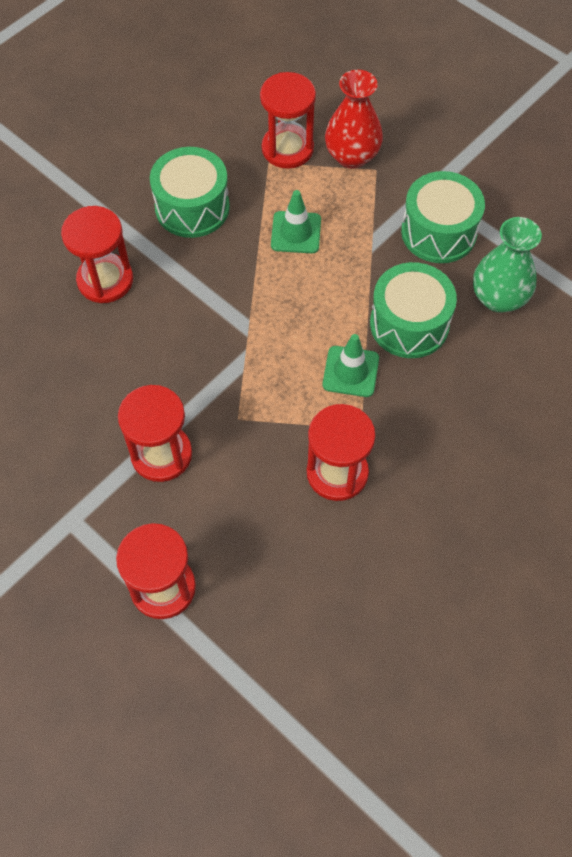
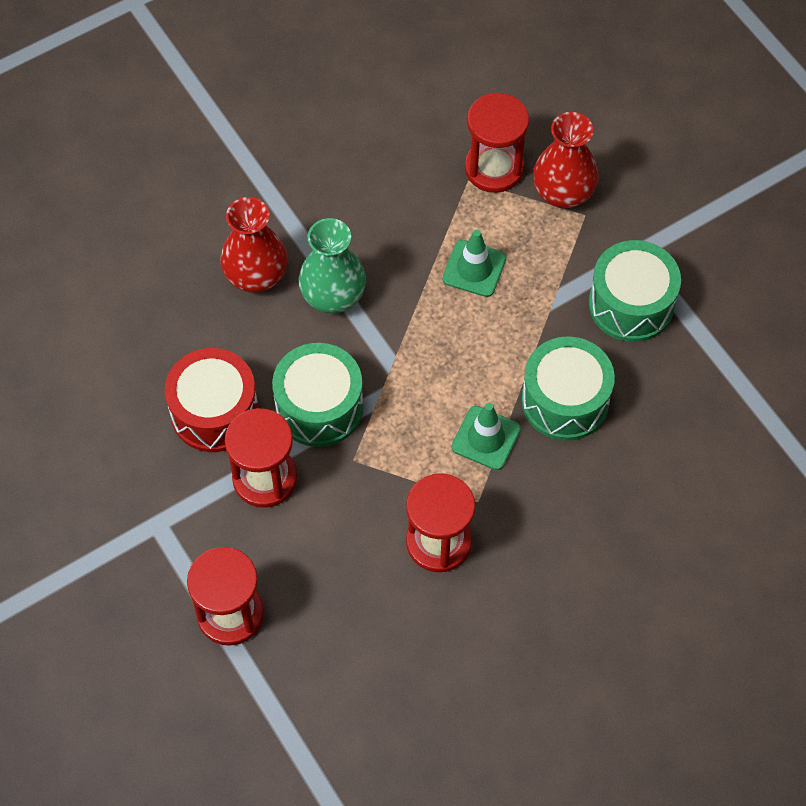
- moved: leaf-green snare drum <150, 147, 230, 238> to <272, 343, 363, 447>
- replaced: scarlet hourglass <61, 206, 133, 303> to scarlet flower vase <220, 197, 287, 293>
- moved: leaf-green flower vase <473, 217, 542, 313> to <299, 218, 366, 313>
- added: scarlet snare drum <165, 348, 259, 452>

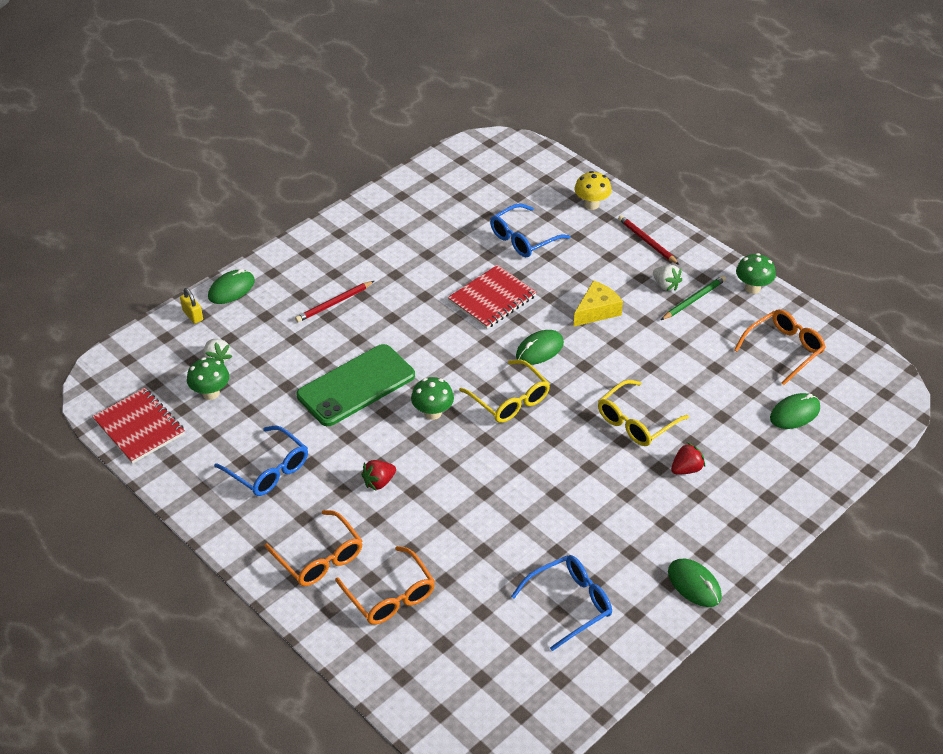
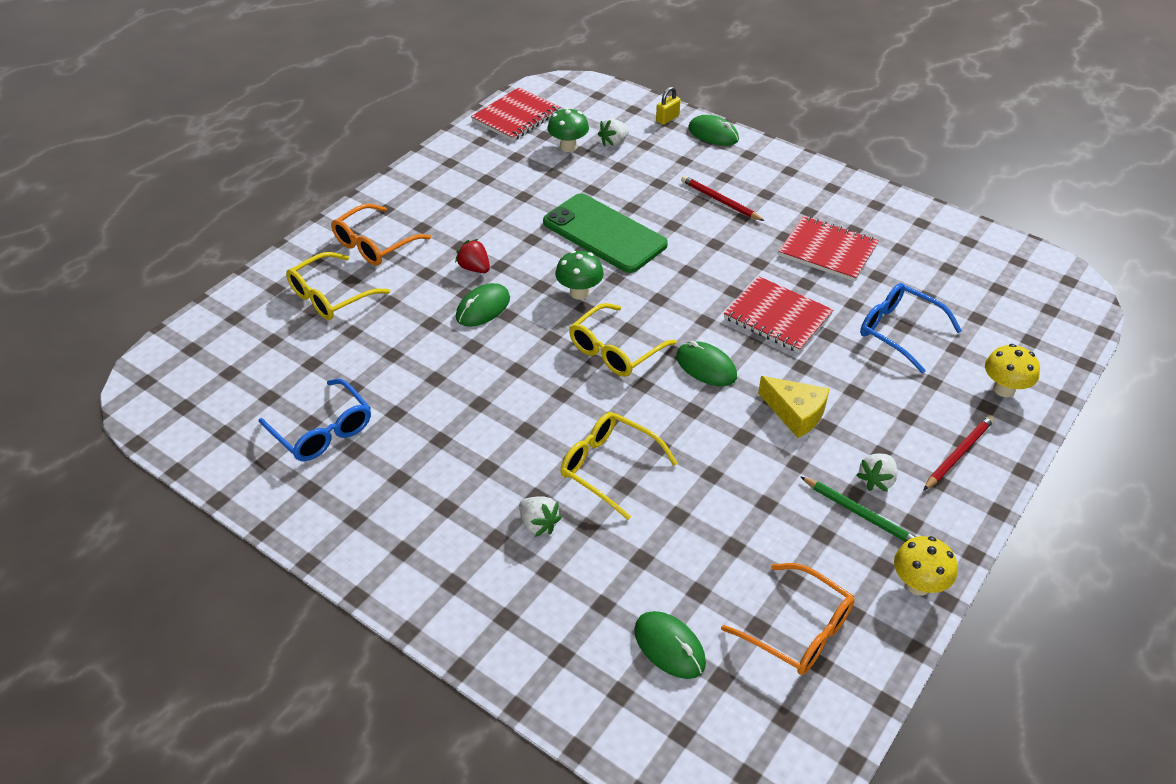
- recoloured: leaf-green toadstool <736, 253, 776, 294> to golden toadstool <894, 536, 957, 596>
- removed: blue spectacles <214, 426, 308, 496>
- recoloured: scarlet berry <671, 442, 705, 475> to snow-white berry <519, 496, 562, 537>
- recoloured: bright orange spectacles <335, 546, 435, 625> to golden spectacles <286, 252, 390, 320>
- moved: leaf-green computer mouse <668, 558, 722, 607> to <456, 283, 510, 327>
- added: scarlet notebook <779, 216, 879, 282>

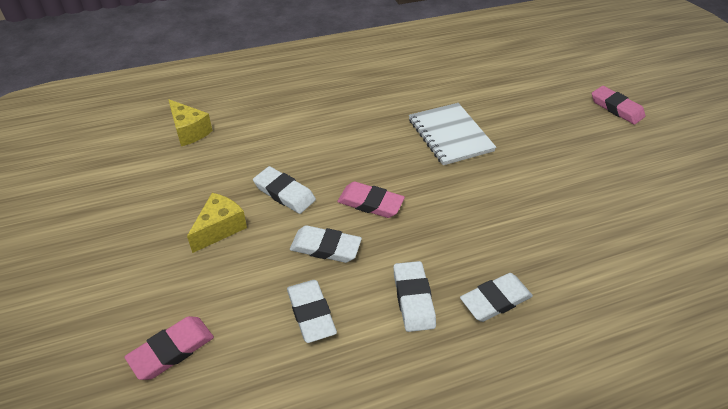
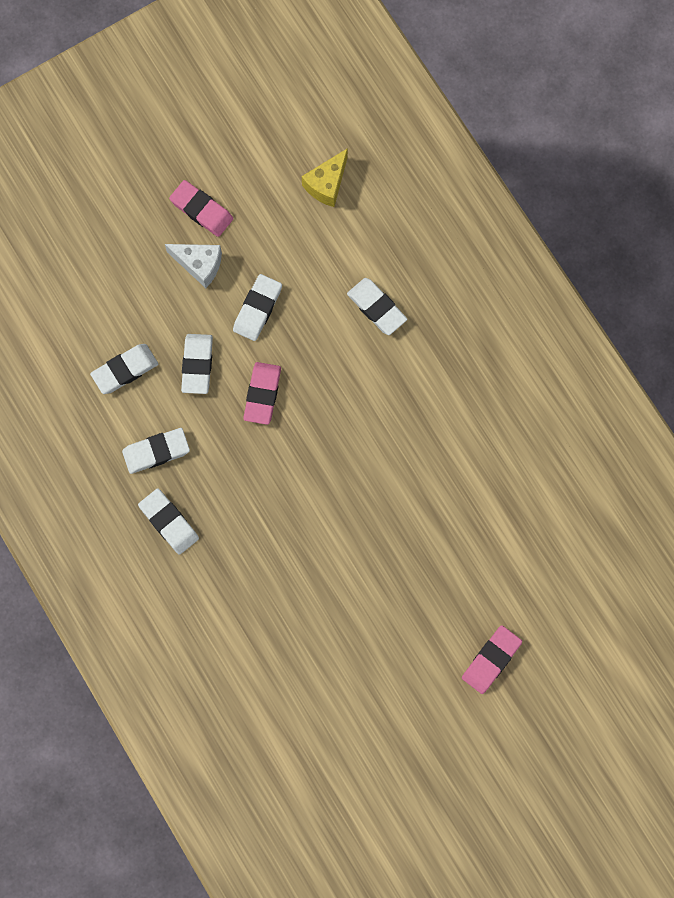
- removed: snow-white notebook <409, 103, 496, 165>
- recoloured: golden cheese <187, 193, 247, 253> to snow-white cheese <165, 244, 222, 288>
- moved: pink pencil eraser <125, 316, 214, 380> to <169, 180, 233, 237>
- added: snow-white pencil eraser <347, 278, 407, 335>

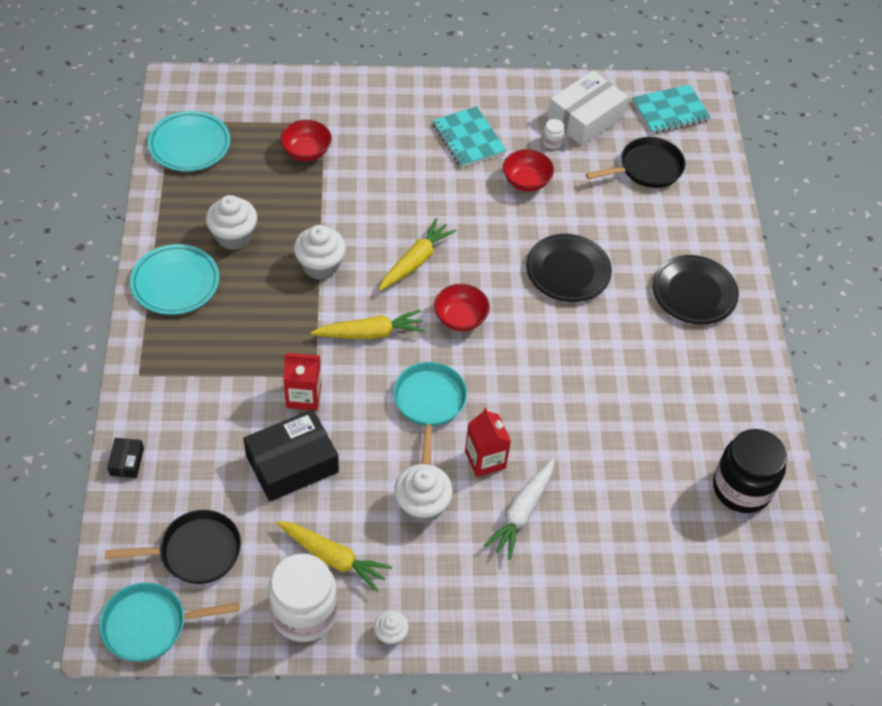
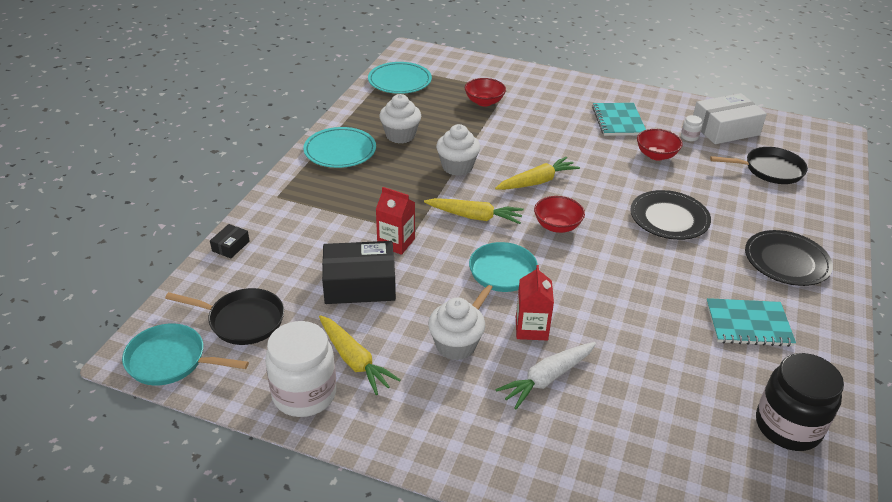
- moved: turquoise notebook <632, 84, 711, 134> to <706, 298, 796, 347>
- removed: snow-white fairy cake <374, 610, 409, 646>

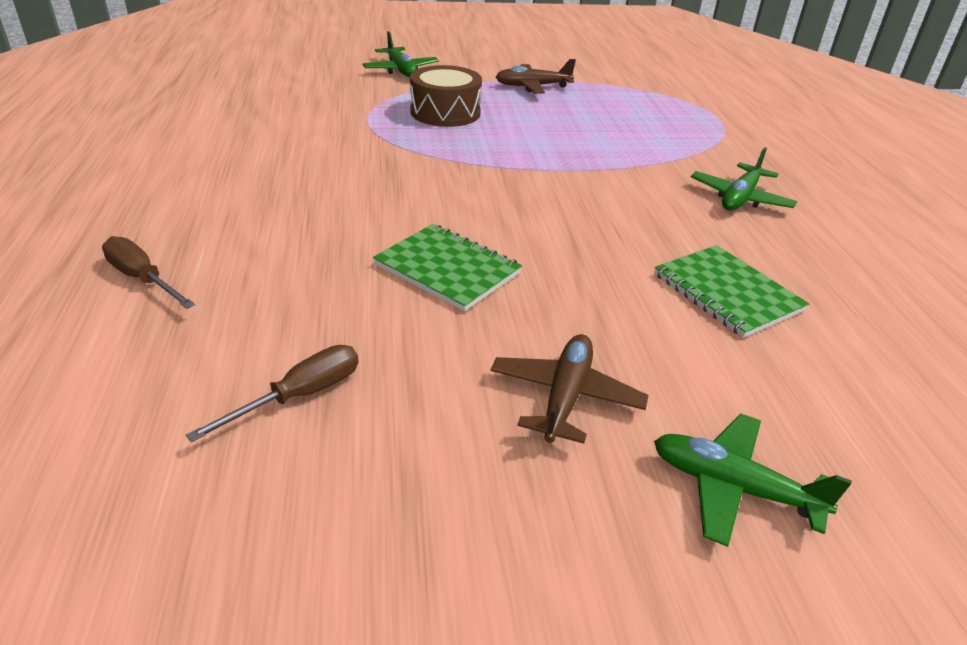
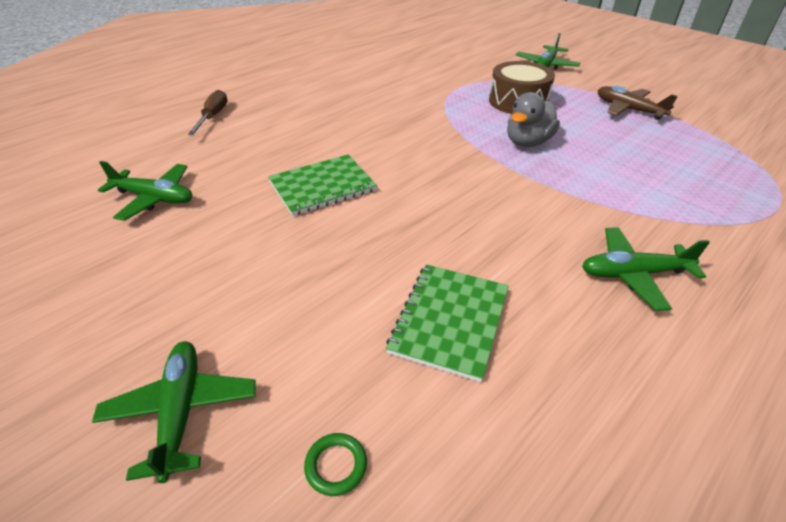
- turned: leaf-green notebook <373, 224, 522, 311> = <268, 154, 377, 216> 60 degrees clockwise
- removed: dark brown aeroplane <490, 334, 649, 444>
- replaced: dark brown flat screwdriver <186, 345, 358, 442> to leaf-green aeroplane <98, 161, 192, 221>
- added: gray duck <507, 92, 560, 147>
- added: leaf-green ring <304, 433, 367, 496>

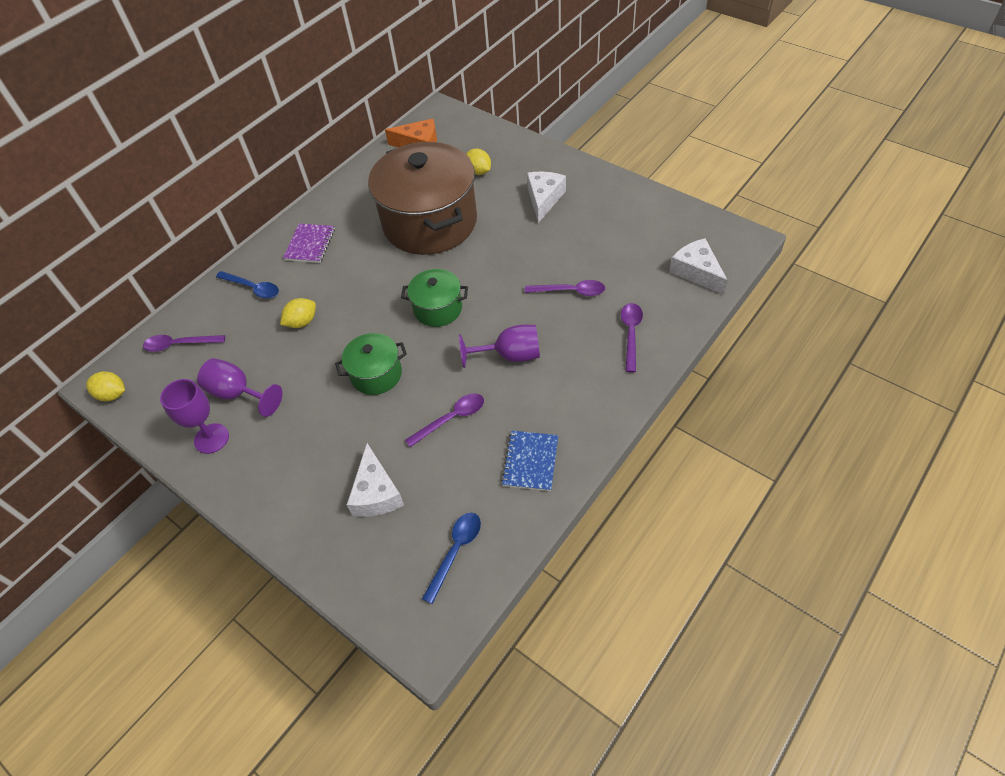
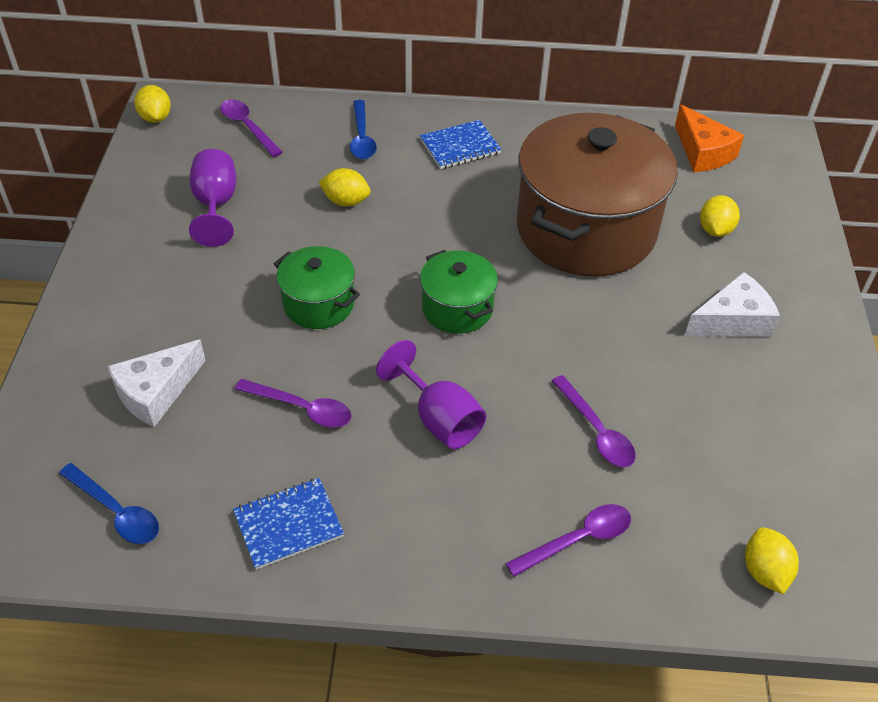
- recoloured: violet notebook <283, 223, 335, 263> to blue notebook <420, 120, 502, 169>
- replaced: snow-white cheese <669, 238, 728, 295> to golden citrus fruit <745, 527, 799, 594>
- removed: violet goblet <160, 379, 229, 454>
- turned: blue teaspoon <422, 513, 481, 604> = <59, 463, 159, 544> 45 degrees clockwise

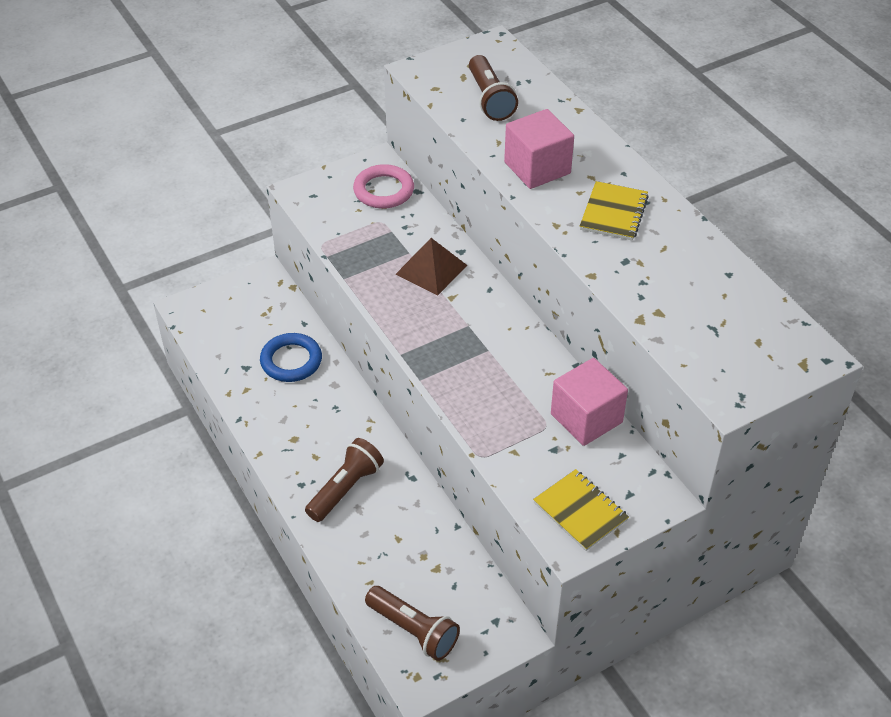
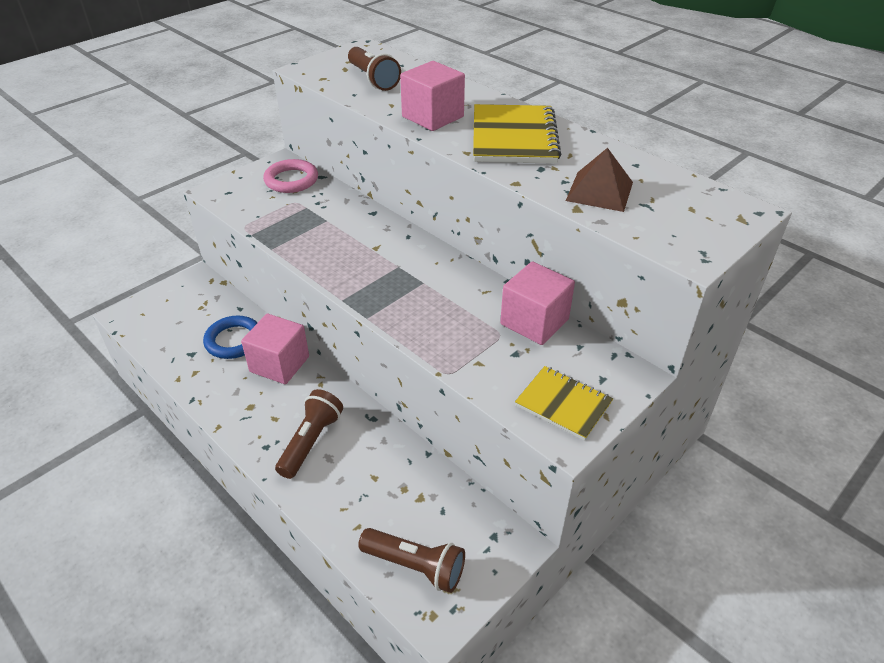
- resized: golden notebook <580, 181, 649, 240> = <473, 104, 561, 164> x1.62
- moved: dark brown pyramid <395, 238, 467, 295> to <566, 148, 633, 212>
- added: pink cube <241, 314, 309, 384>

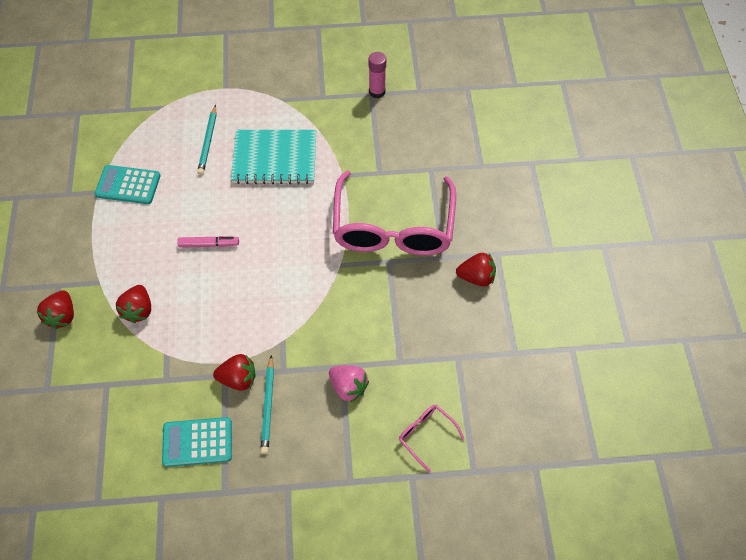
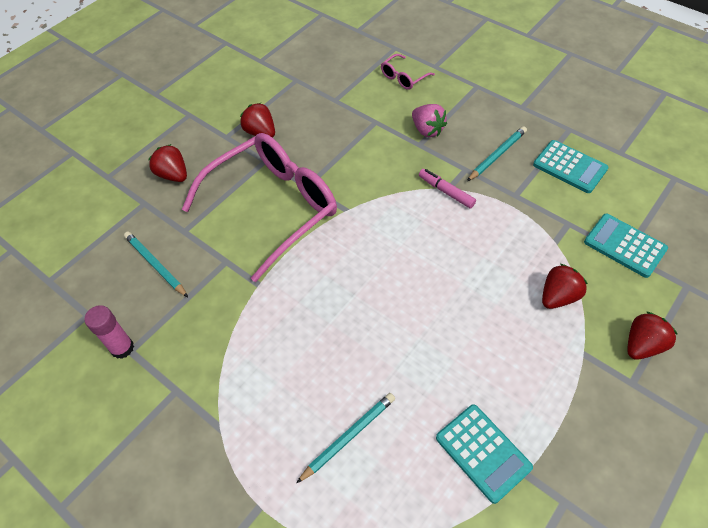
- removed: turquoise notebook <231, 130, 316, 184>
- moved: pink marker <177, 236, 239, 248> to <419, 169, 476, 209>
- moved: scarlet berry <213, 354, 255, 391> to <148, 144, 187, 182>
- turned: pink berry <329, 365, 369, 403> = <412, 104, 447, 137> 150 degrees clockwise
- turned: pink spectacles <399, 405, 464, 472> = <381, 54, 435, 90> 45 degrees clockwise
- added: turquoise pocket calculator <584, 214, 668, 278>
- added: turquoise pencil <124, 232, 188, 297>

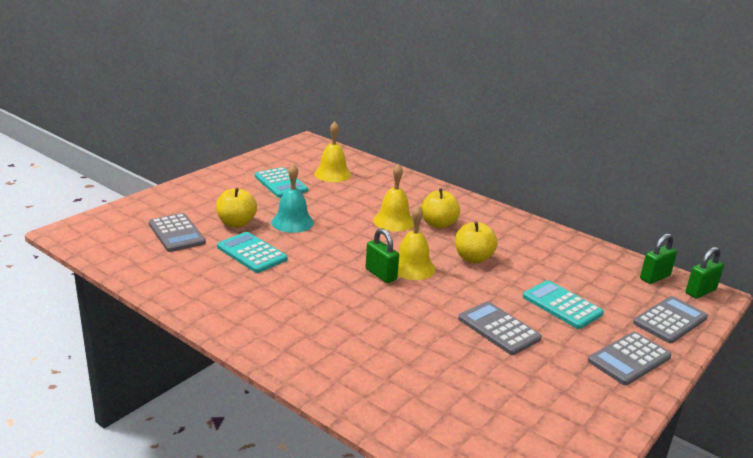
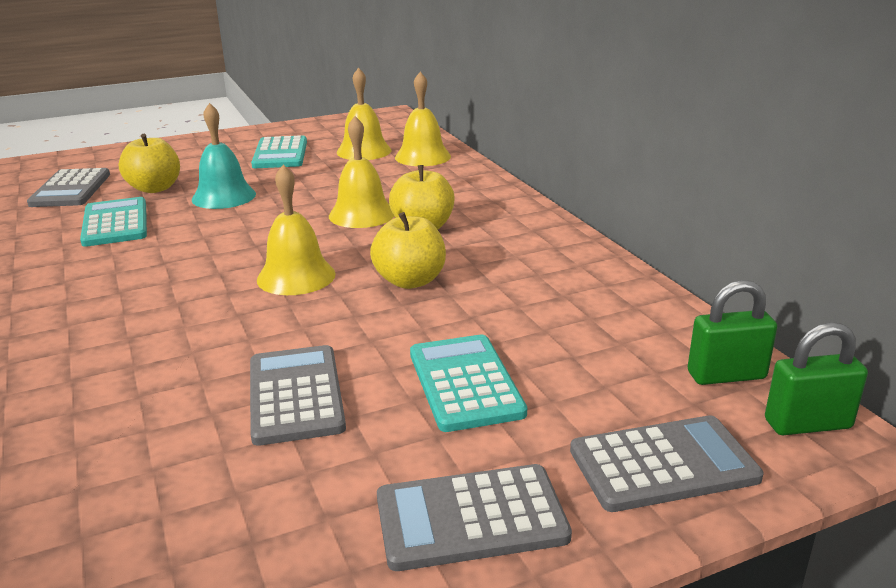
- removed: leaf-green padlock <365, 228, 399, 283>
- added: golden bell <395, 72, 451, 166>

